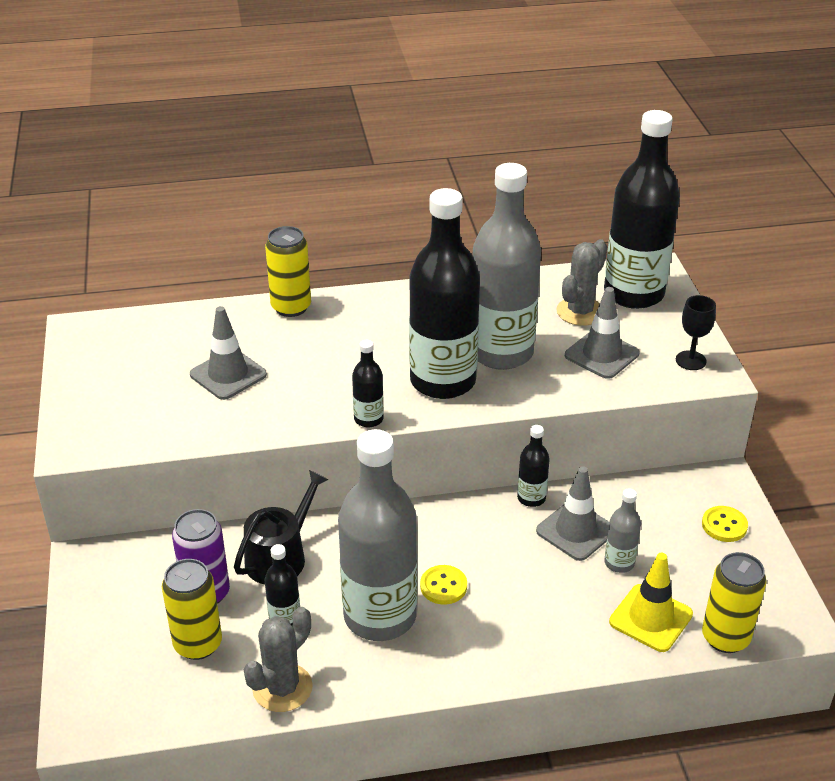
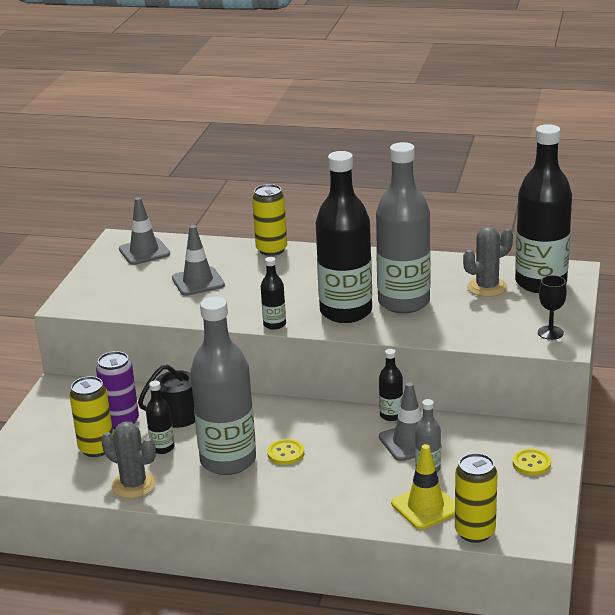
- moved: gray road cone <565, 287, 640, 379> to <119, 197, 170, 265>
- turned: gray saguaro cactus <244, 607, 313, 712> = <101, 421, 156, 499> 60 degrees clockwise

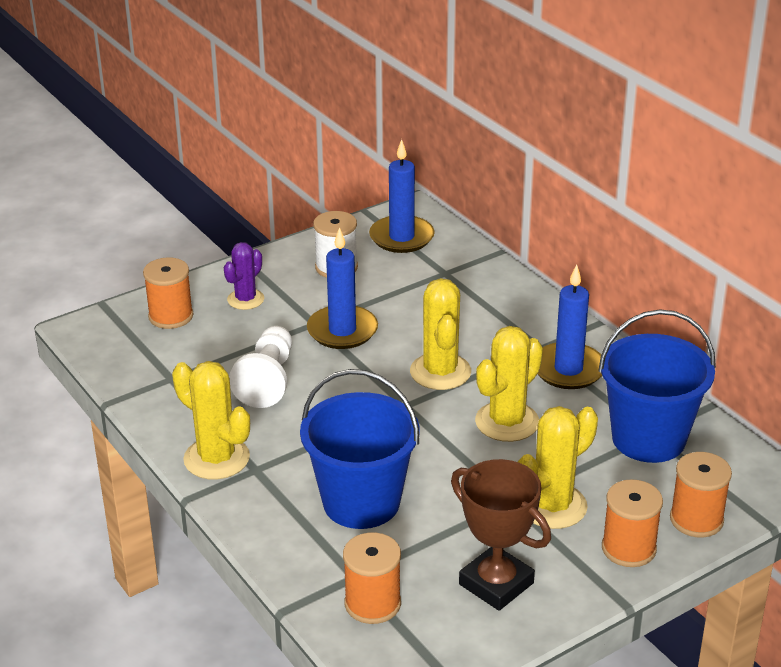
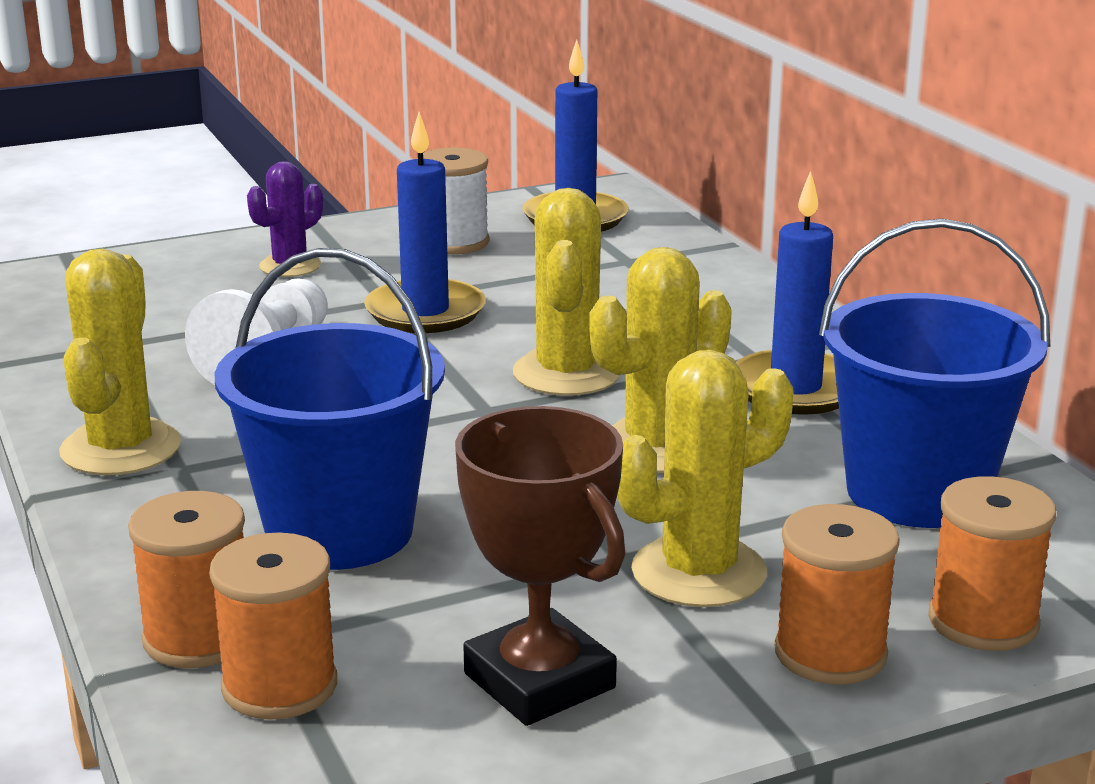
- moved: bright orange reel of thread <143, 257, 193, 329> to <128, 491, 245, 668>
- turned: golden saguaro cactus <172, 361, 250, 480> = <59, 249, 181, 475> 45 degrees clockwise

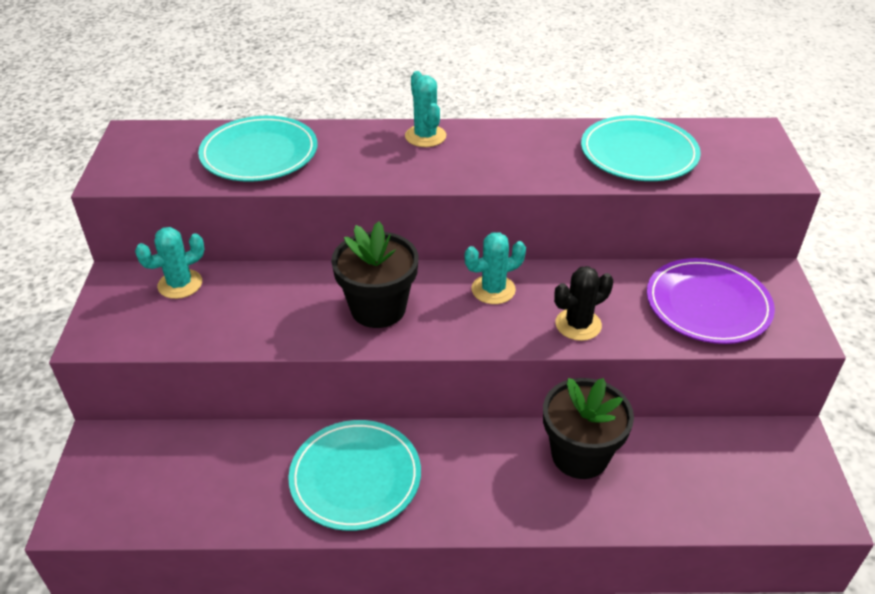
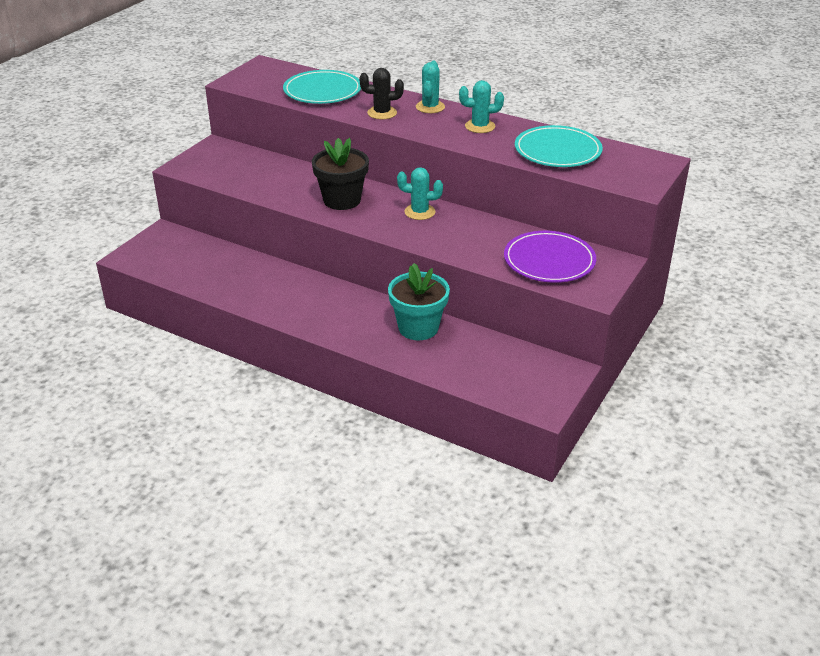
- moved: turquoise saguaro cactus <135, 227, 205, 299> to <459, 80, 504, 133>
- moved: jet-black saguaro cactus <554, 266, 613, 341> to <360, 68, 404, 119>
- recoloured: jet-black plant pot <543, 378, 634, 479> to turquoise plant pot <388, 263, 450, 340>
- removed: turquoise plate <288, 420, 421, 531>

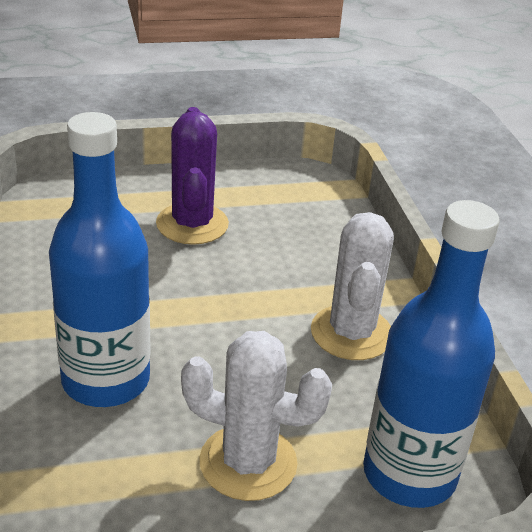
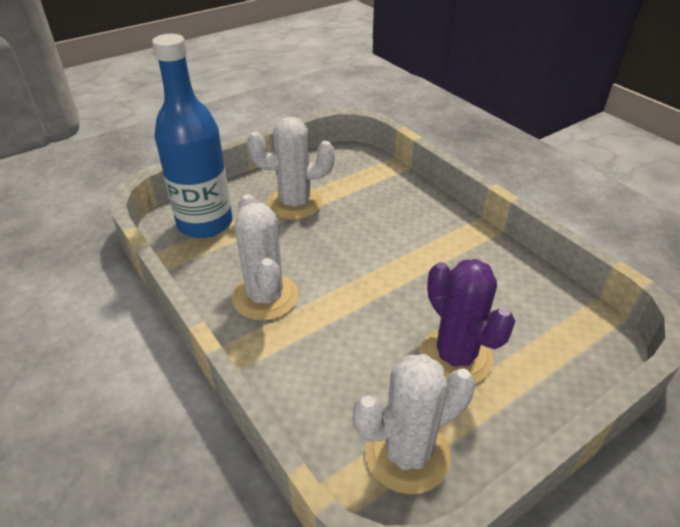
- removed: blue drink bottle <49, 112, 150, 407>
- added: snow-white saguaro cactus <353, 354, 475, 494>

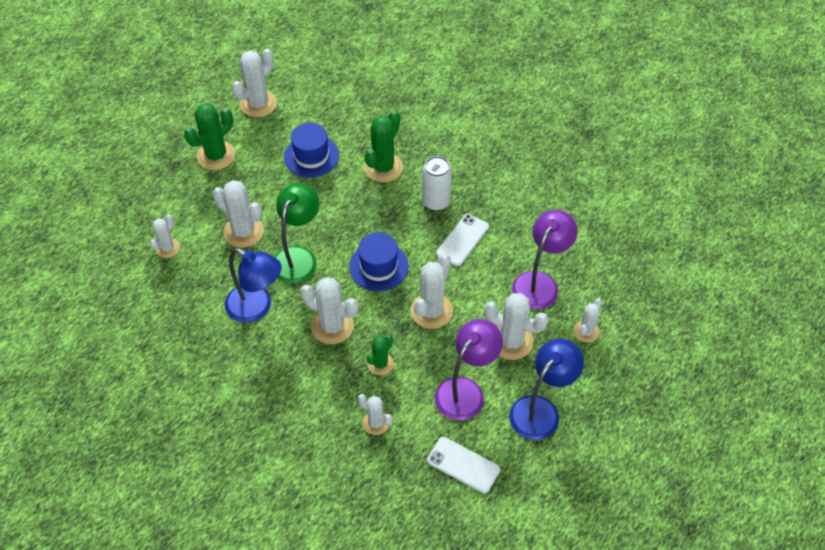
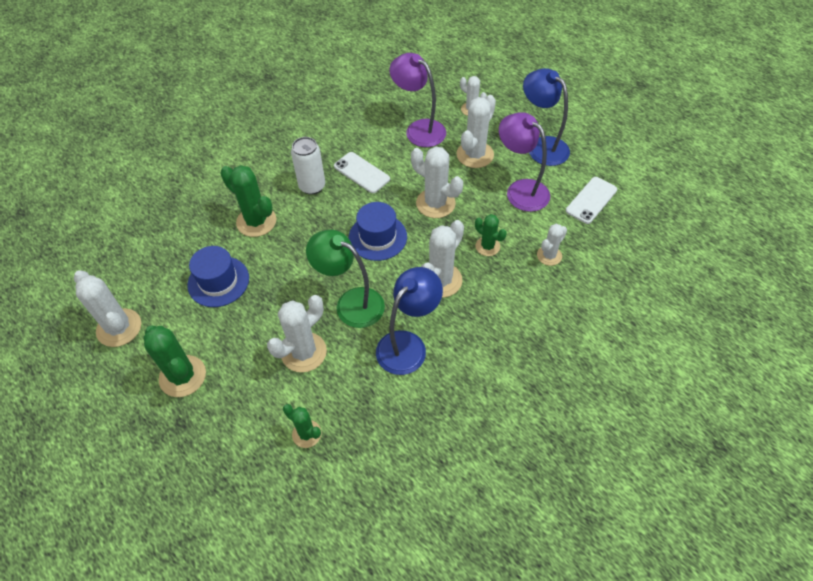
- recoloured: snow-white saguaro cactus <150, 214, 180, 258> to leaf-green saguaro cactus <283, 404, 322, 448>

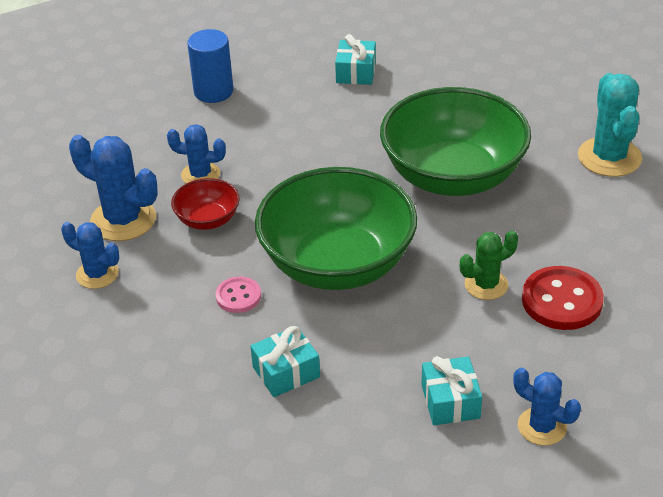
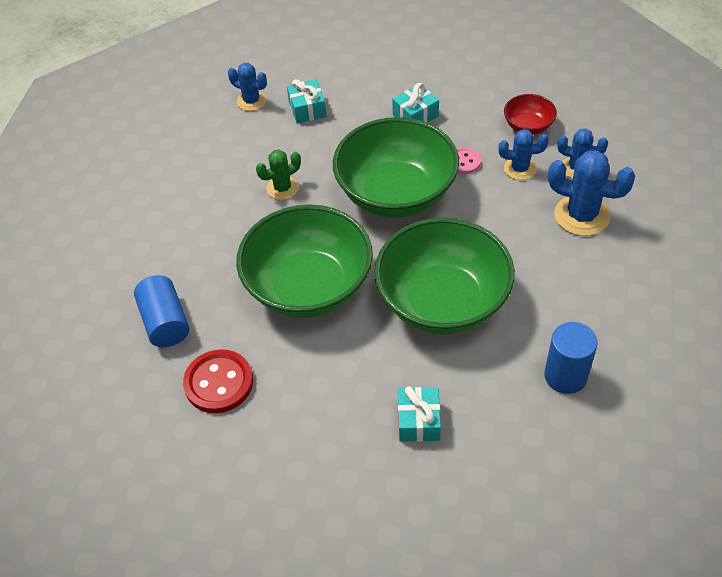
- replaced: turquoise saguaro cactus <578, 73, 642, 177> to blue solid cylinder <134, 275, 189, 347>
- moved: blue saguaro cactus <167, 124, 226, 184> to <498, 129, 549, 180>
- moved: scarlet bowl <171, 178, 239, 230> to <504, 94, 557, 135>
- moved: scarlet shirt button <522, 266, 604, 330> to <183, 349, 253, 413>
- added: leaf-green bowl <374, 218, 515, 334>

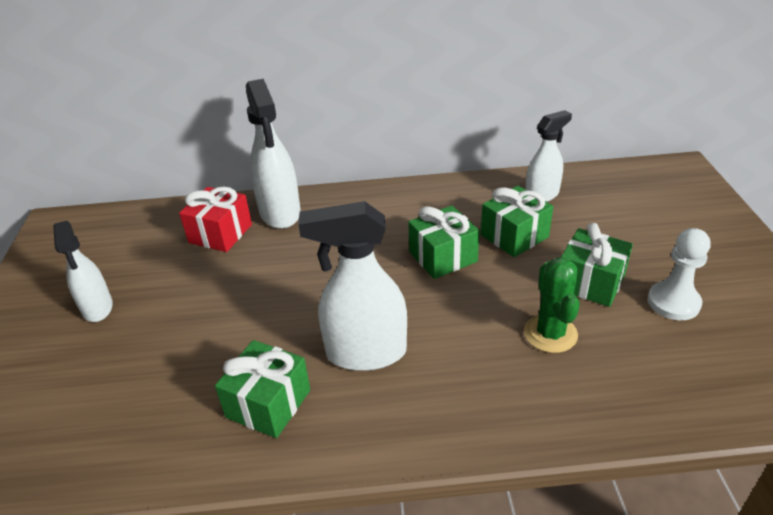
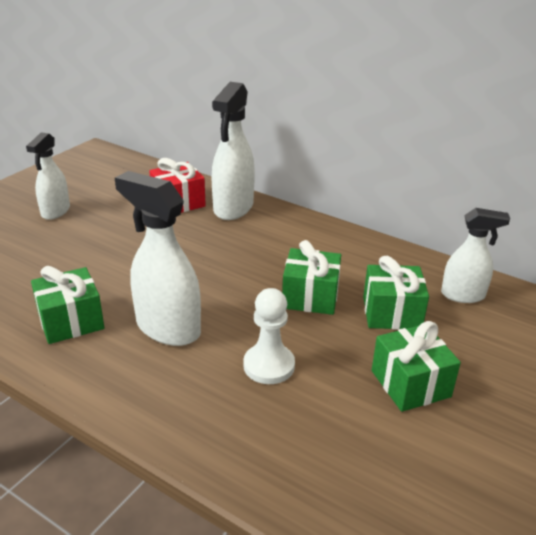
- moved: snow-white pawn <648, 228, 711, 320> to <244, 288, 295, 384>
- removed: leaf-green saguaro cactus <524, 257, 580, 353>

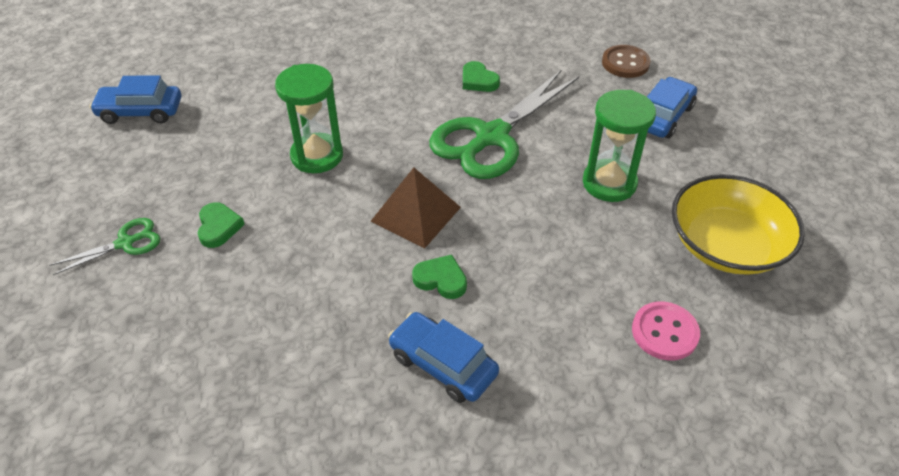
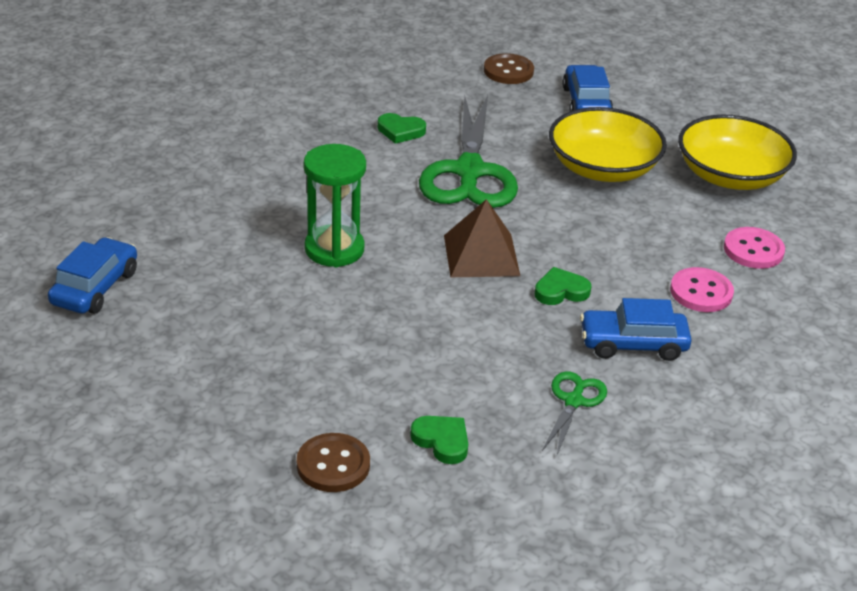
- turned: blue car <89, 75, 181, 124> = <48, 237, 137, 314> 150 degrees clockwise
- replaced: leaf-green hourglass <583, 90, 656, 202> to golden bowl <549, 107, 667, 182>
- moved: leaf-green love heart <198, 202, 245, 248> to <410, 416, 468, 464>
- moved: leaf-green shears <49, 218, 160, 275> to <542, 371, 607, 455>
- added: pink shirt button <670, 267, 734, 312>
- added: dark brown shirt button <297, 433, 370, 492>

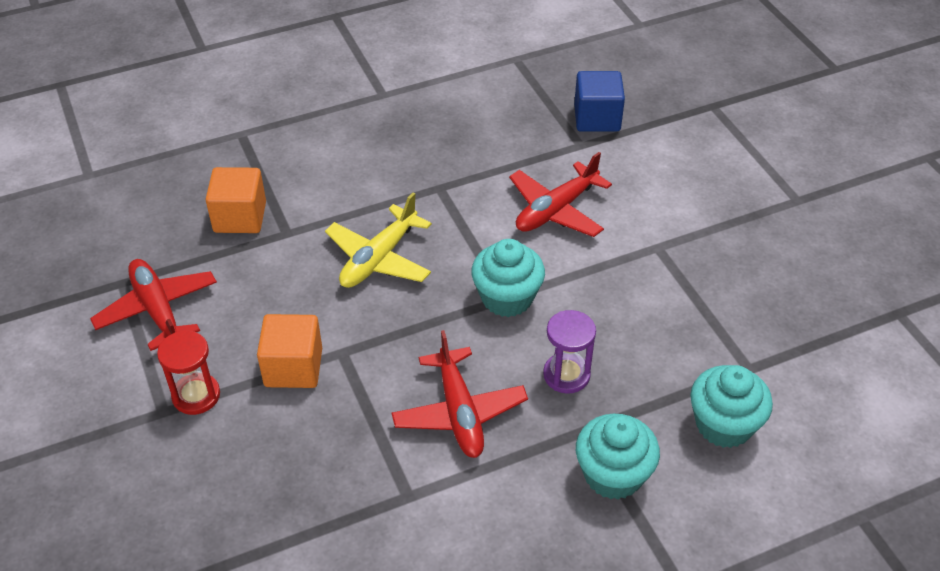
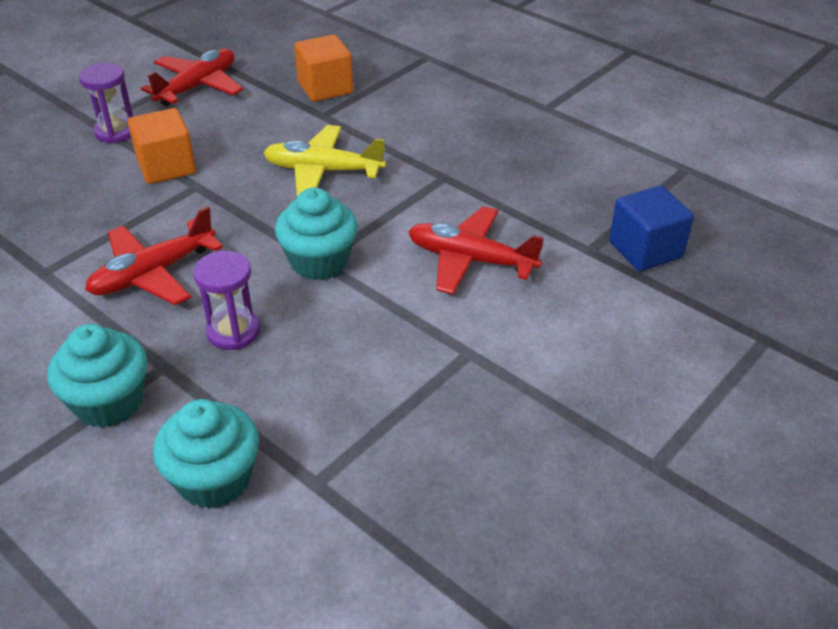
- recoloured: scarlet hourglass <157, 330, 220, 415> to violet hourglass <79, 63, 133, 143>

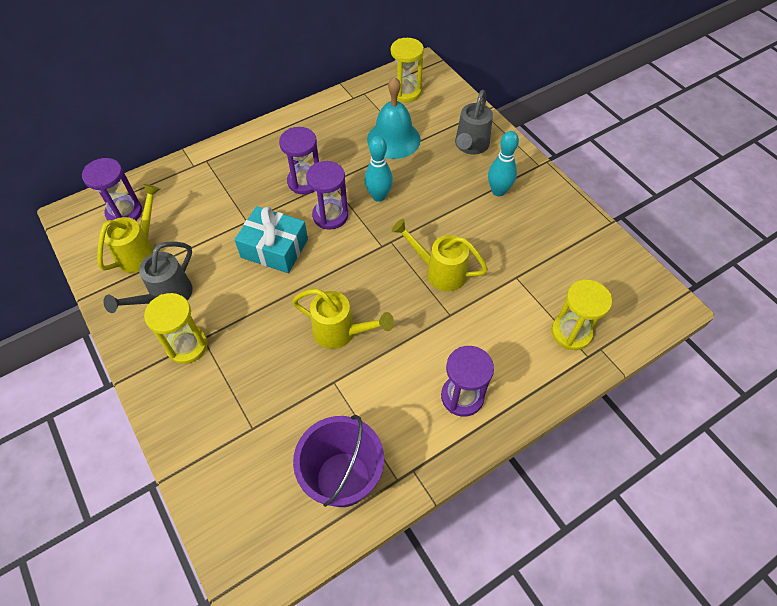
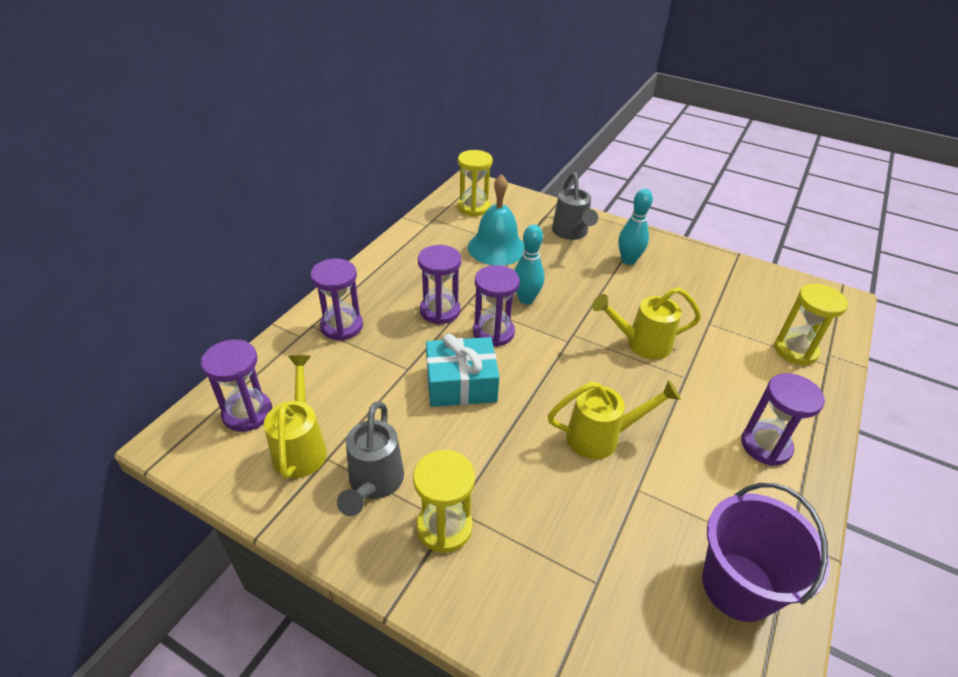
- added: violet hourglass <310, 259, 363, 341>

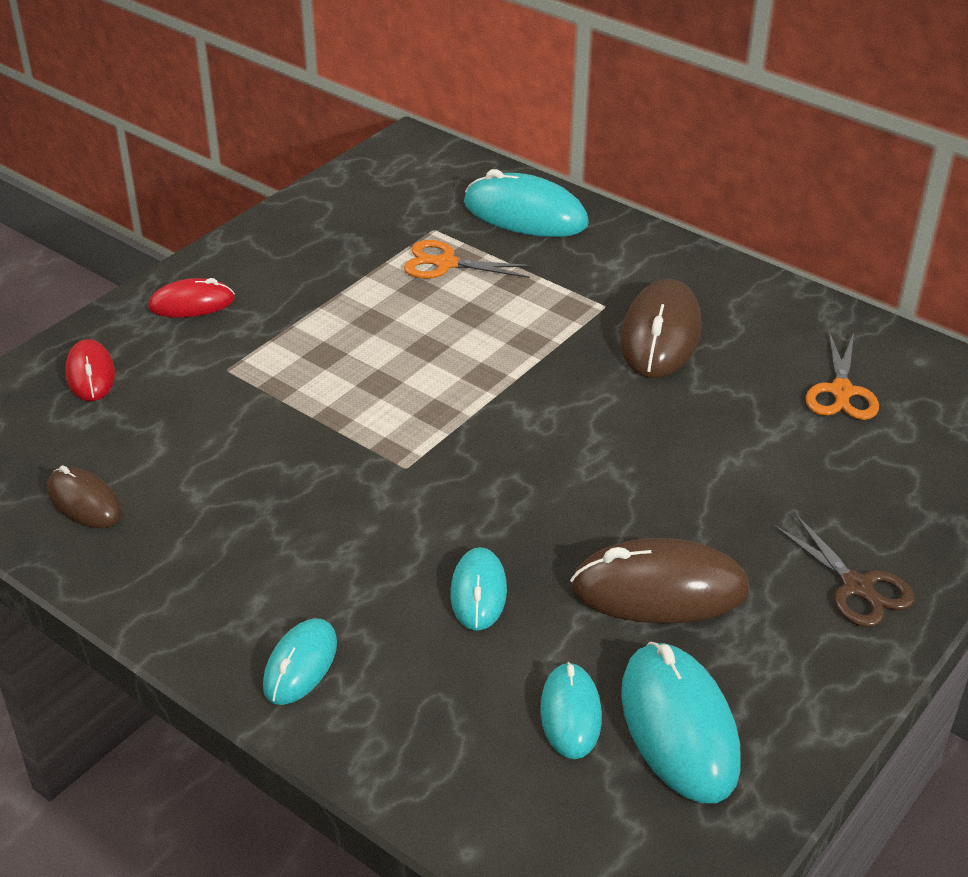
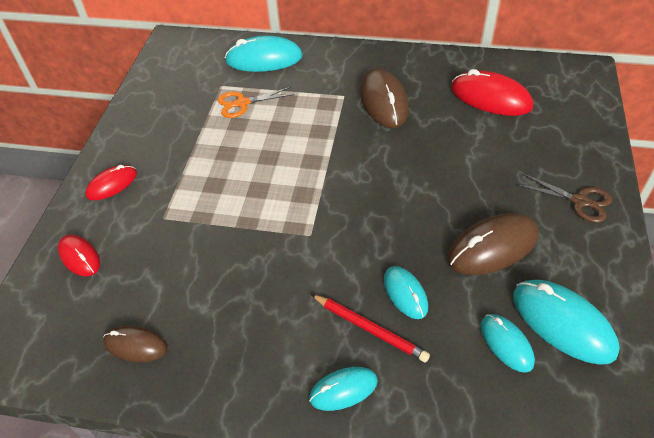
- replaced: bright orange shears <806, 331, 879, 420> to scarlet computer mouse <451, 69, 533, 116>
- turned: turquoise computer mouse <263, 618, 337, 705> = <309, 367, 378, 411> 75 degrees clockwise
- added: scarlet pencil <311, 294, 430, 363>

